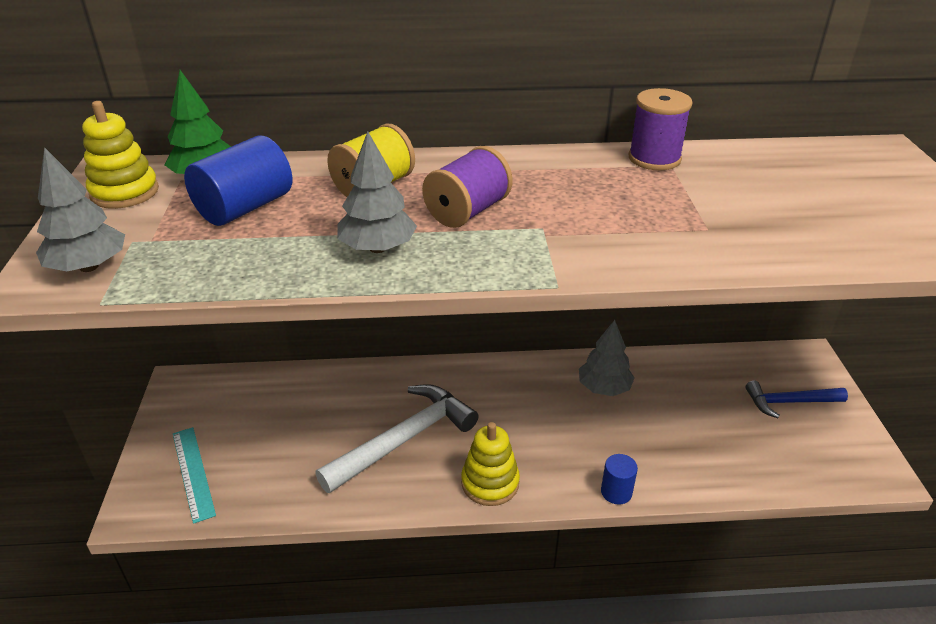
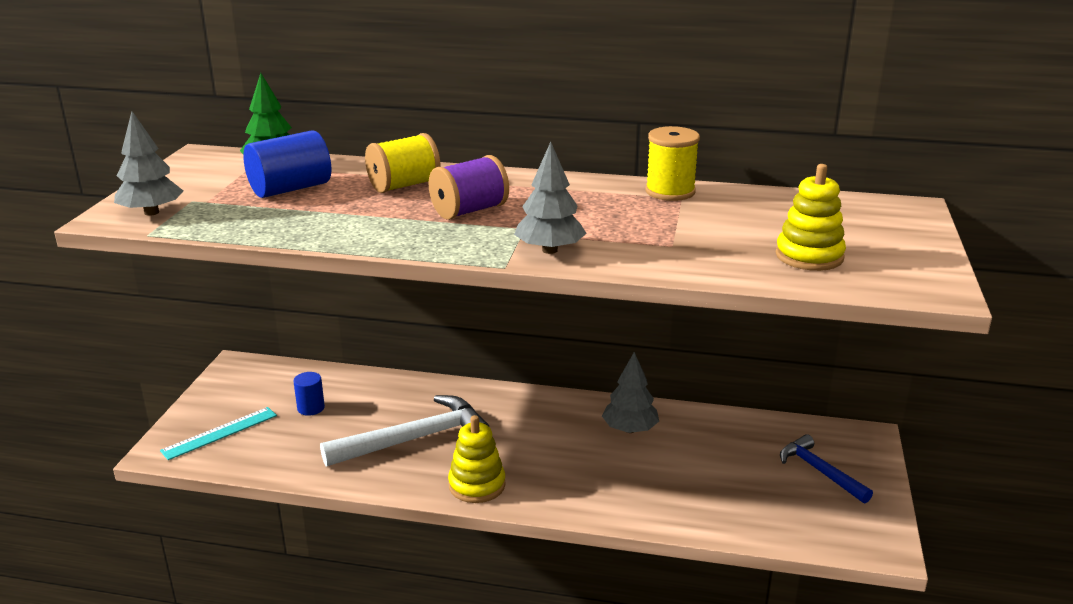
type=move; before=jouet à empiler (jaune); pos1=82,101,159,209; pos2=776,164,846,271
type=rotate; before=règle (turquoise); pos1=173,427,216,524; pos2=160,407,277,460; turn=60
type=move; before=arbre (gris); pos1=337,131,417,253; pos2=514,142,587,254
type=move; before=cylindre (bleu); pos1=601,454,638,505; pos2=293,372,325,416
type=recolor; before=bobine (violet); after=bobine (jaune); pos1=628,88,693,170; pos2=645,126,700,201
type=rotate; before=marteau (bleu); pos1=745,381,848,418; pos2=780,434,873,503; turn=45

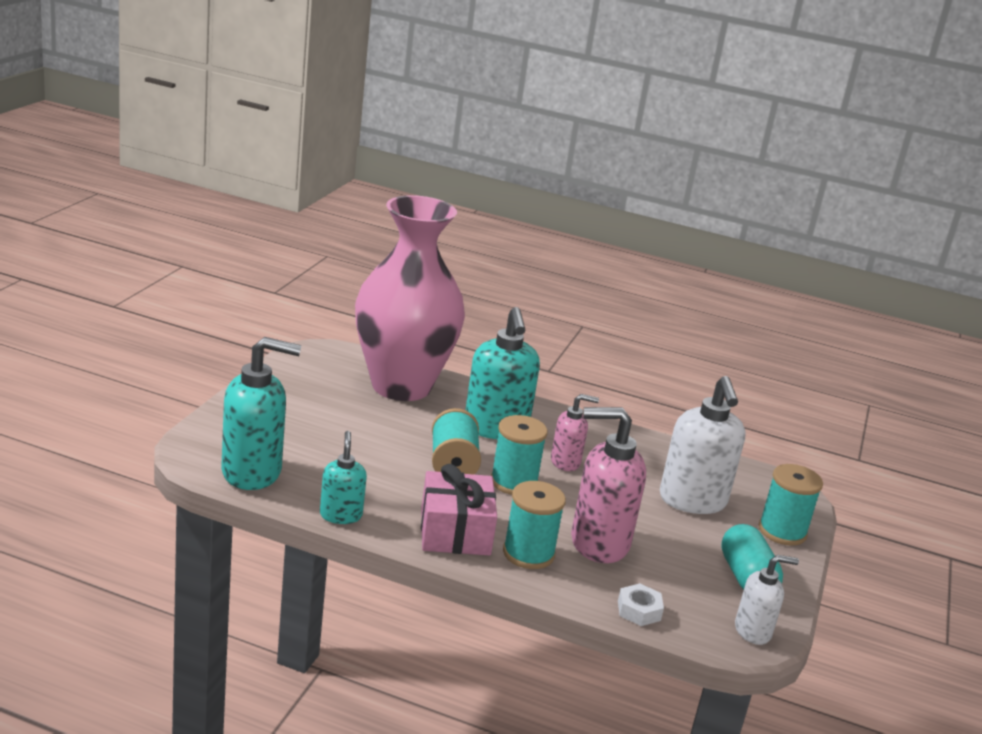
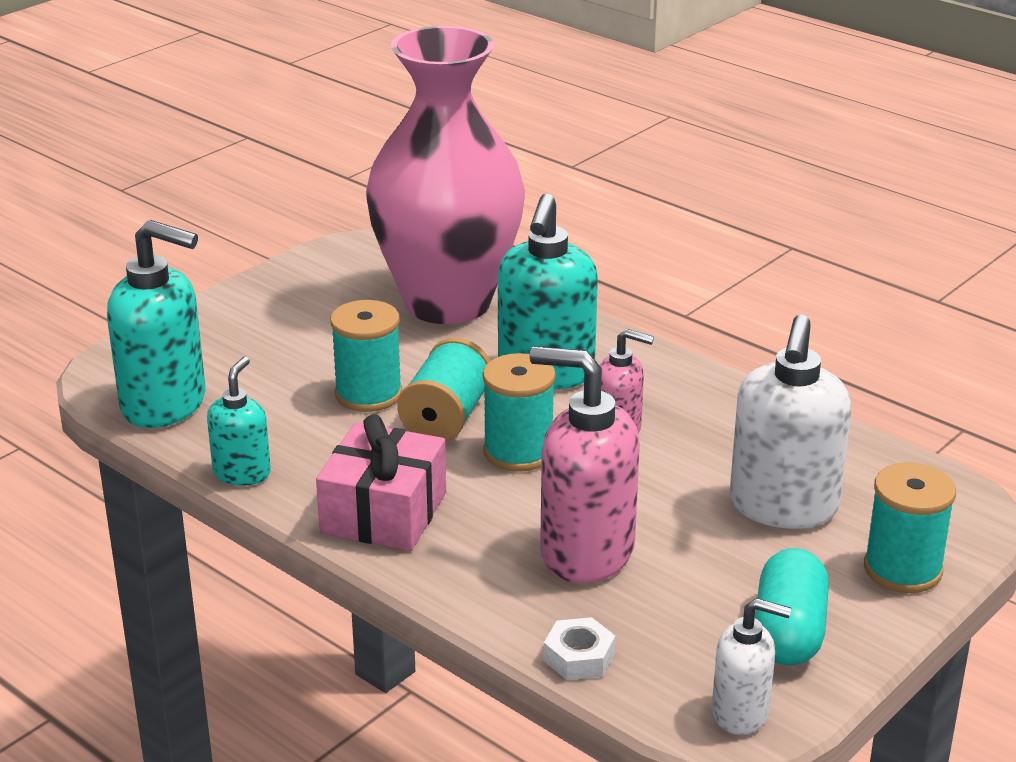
type=move; before=bobine (turquoise); pos1=503,481,566,569; pos2=330,300,402,412

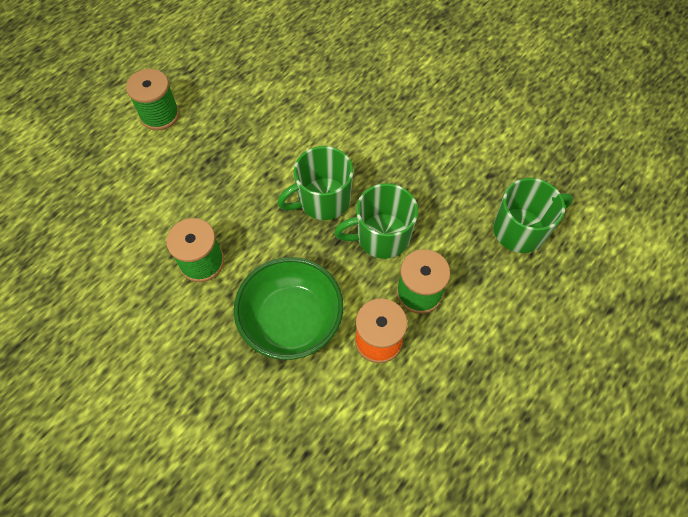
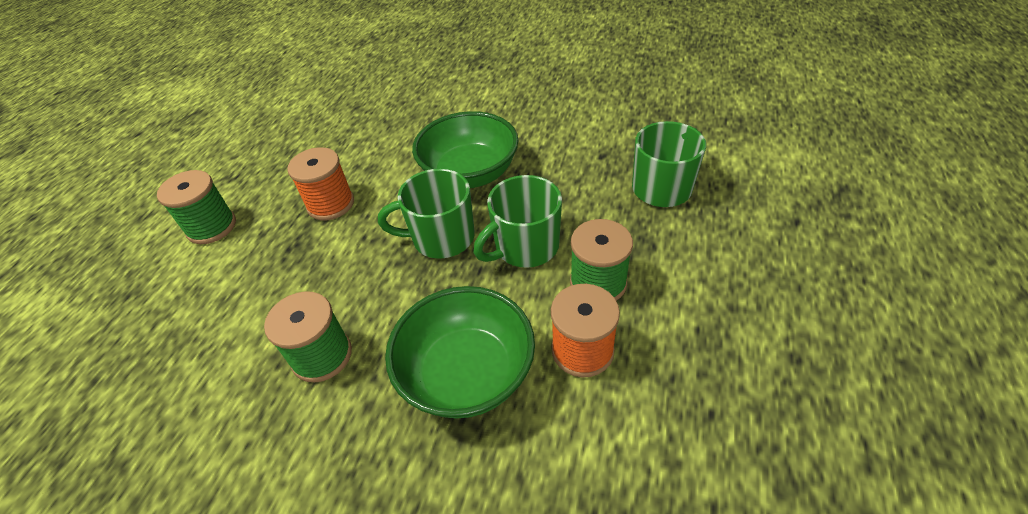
type=rotate; before=tasse (vert); pos1=277,146,353,220; pos2=378,169,475,259; turn=45
type=insert; after=bobine (orange); pos2=287,147,354,220
type=insert; after=bol (vert); pos2=412,111,518,188

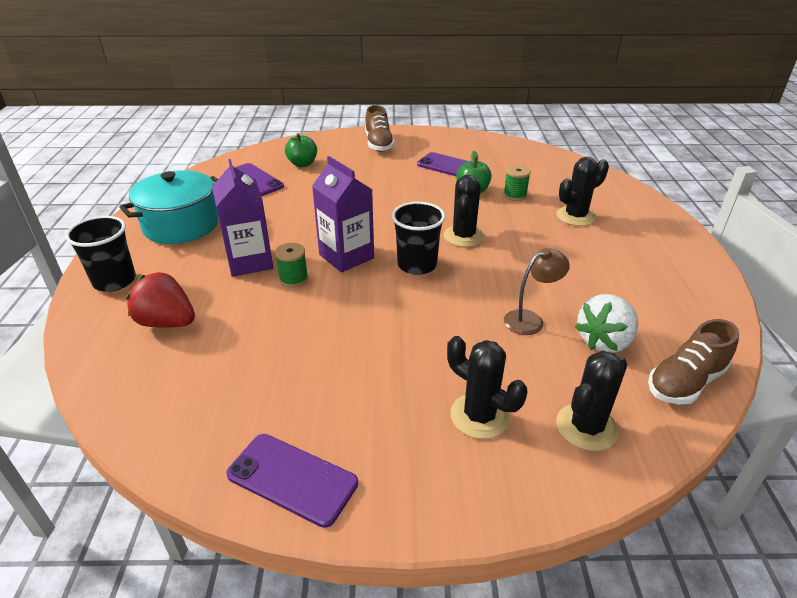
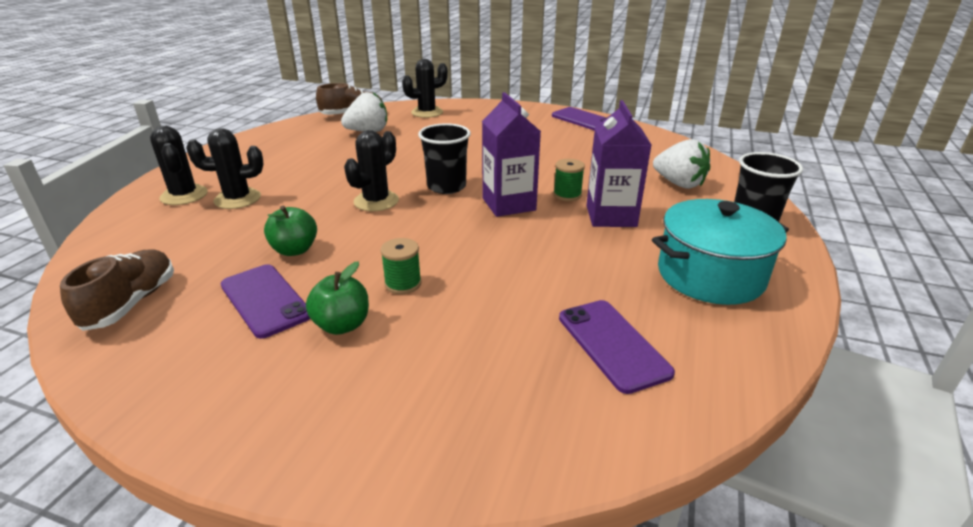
type=recolor; before=fraise (rouge); after=fraise (blanc); pos1=126,272,195,328; pos2=653,139,710,189
type=move; before=pomme (vert); pos1=285,133,317,167; pos2=306,261,369,335
type=move; before=chaussure (marron); pos1=365,105,395,152; pos2=60,249,174,331
type=move; before=cactus (noir); pos1=447,336,528,439; pos2=150,126,207,205
type=move; before=bobine (vert); pos1=503,165,531,201; pos2=380,238,421,294
type=delete; before=lampe (marron); pos1=504,248,570,335

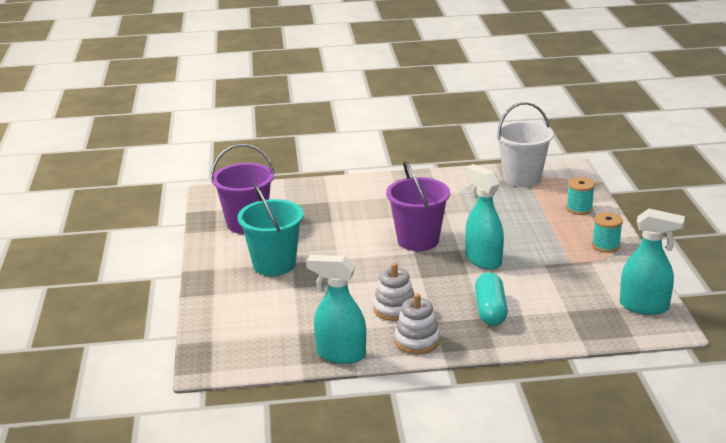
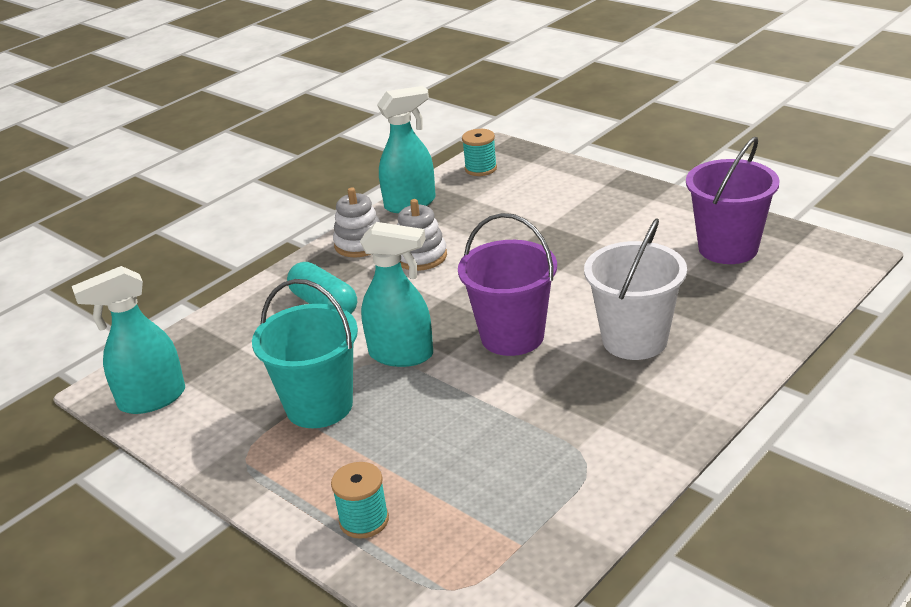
type=move; before=seau (turquoise); pos1=237,184,304,276; pos2=252,279,358,428
type=move; before=seau (blanc); pos1=495,102,554,187; pos2=584,218,687,360
type=move; before=bobine (turquoise); pos1=592,212,623,253; pos2=462,129,497,176

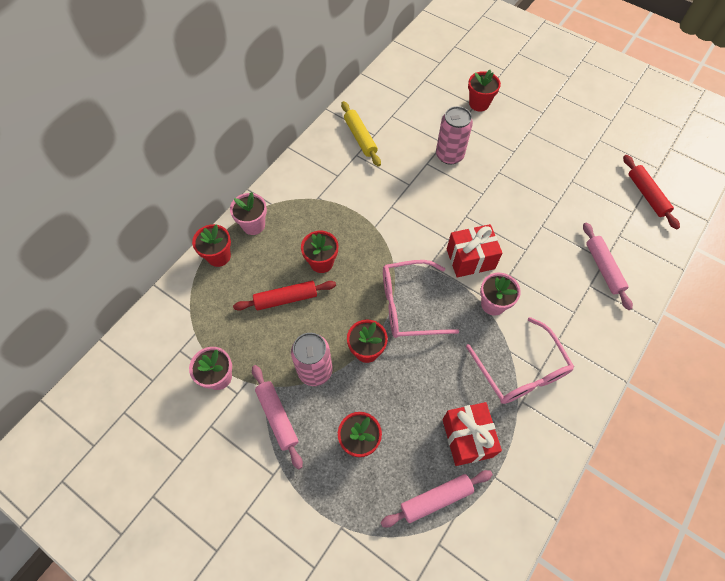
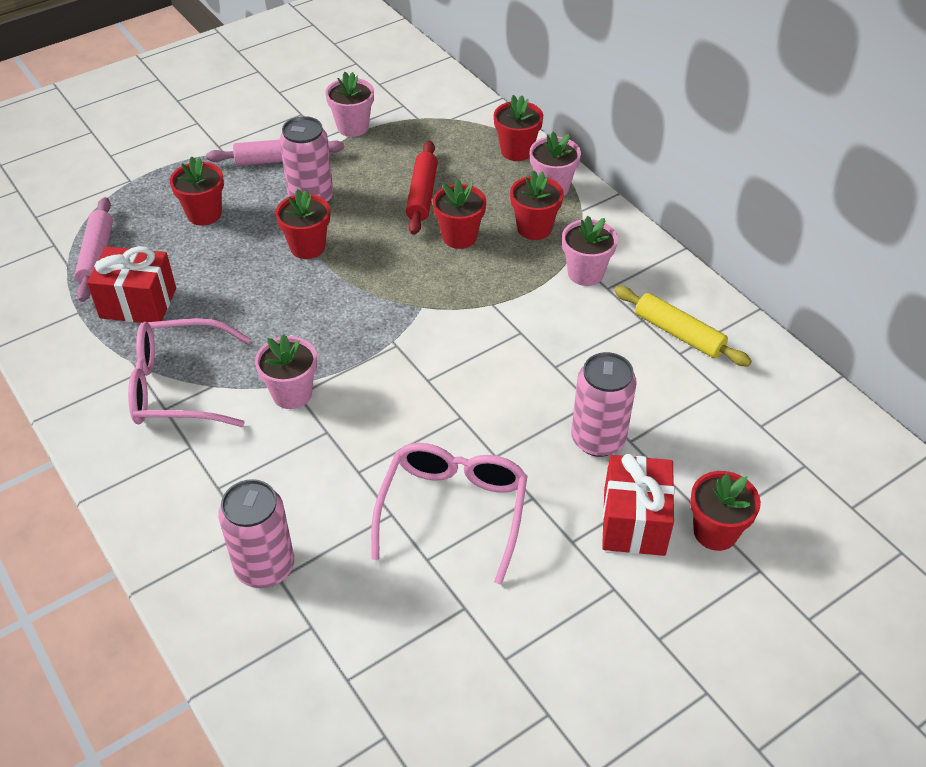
type=rotate; before=rouleau à pâtisserie (jaune); pos1=341,101,381,167; pos2=614,286,752,367; turn=45
type=move; before=lunettes (rose); pos1=383,260,459,338; pos2=371,443,528,585
type=move; before=cadeau (rouge); pos1=447,224,502,277; pos2=602,454,675,556
type=replace; before=rouleau à pâtisserie (rose); after=canette (rose); pos1=583,222,633,310; pos2=218,479,294,588
type=delete; before=rouleau à pâtisserie (rouge); pos1=623,155,680,229
type=insert; after=pot de fleurs (rouge); pos2=510,170,564,240
type=insert; after=pot de fleurs (rose); pos2=562,216,618,286

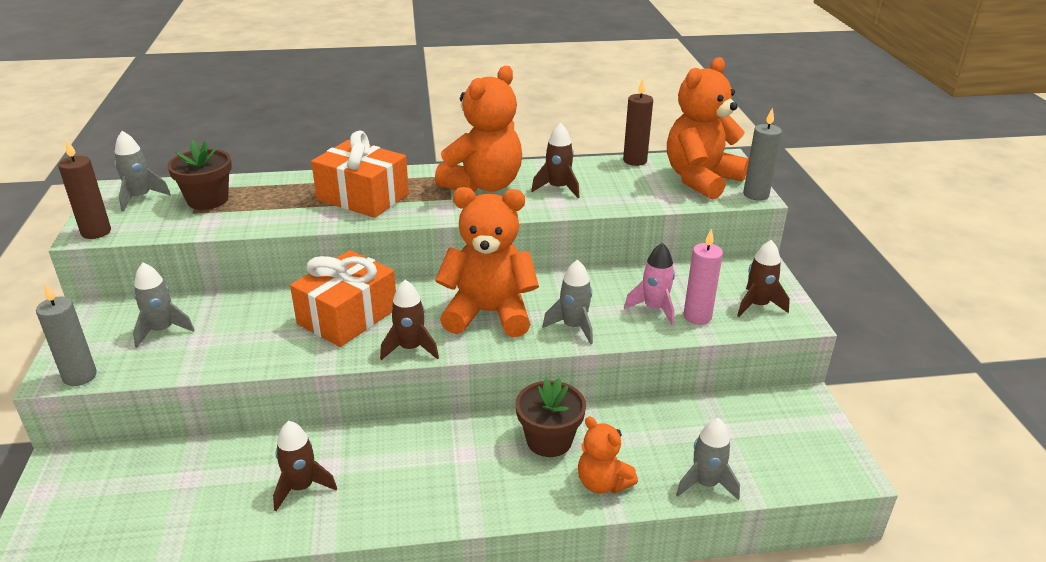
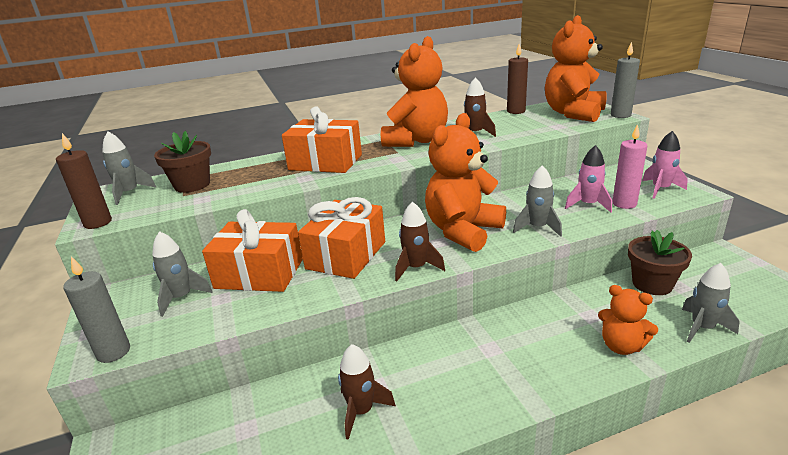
type=rotate; before=ours en peluche (orange); pos1=435,187,539,337; pos2=425,113,506,252; turn=-45
type=move; before=pot de fleurs (marron); pos1=516,378,586,457; pos2=628,230,692,295
type=recolor; before=fusée (marron); after=fusée (rose); pos1=737,240,790,317; pos2=642,131,688,199
type=insert; after=cadeau (orange); pos2=202,209,303,292

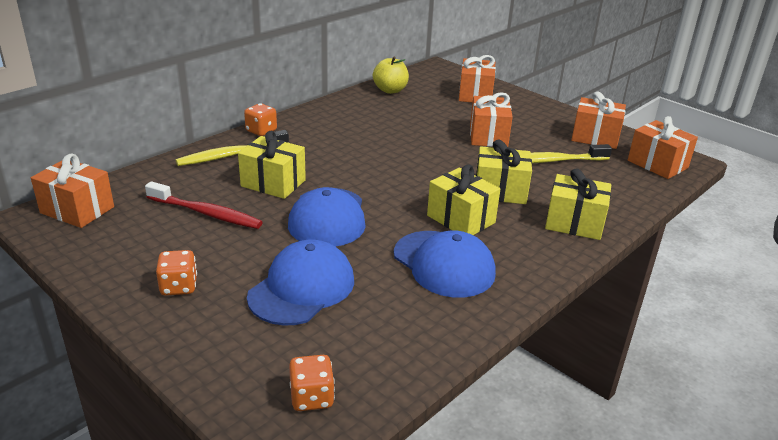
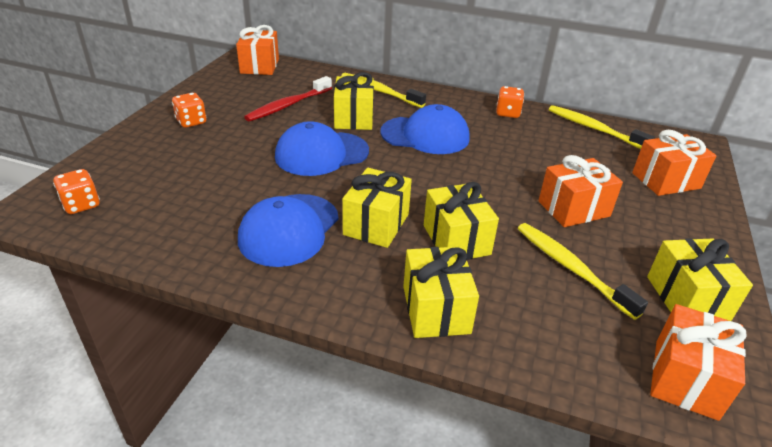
type=rotate; before=brosse à dents (rouge); pos1=145,181,263,229; pos2=244,76,332,122; turn=45
type=move; before=dé (orange); pos1=244,103,277,136; pos2=496,86,524,118
type=move; before=casquette (bleu); pos1=247,240,354,326; pos2=381,104,470,154
type=replace; before=pomme (jaune); after=brosse à dents (jaune); pos1=373,57,409,94; pos2=548,105,655,149
type=recolor; before=cadeau (orange); after=cadeau (jaune); pos1=571,91,626,149; pos2=647,238,753,321

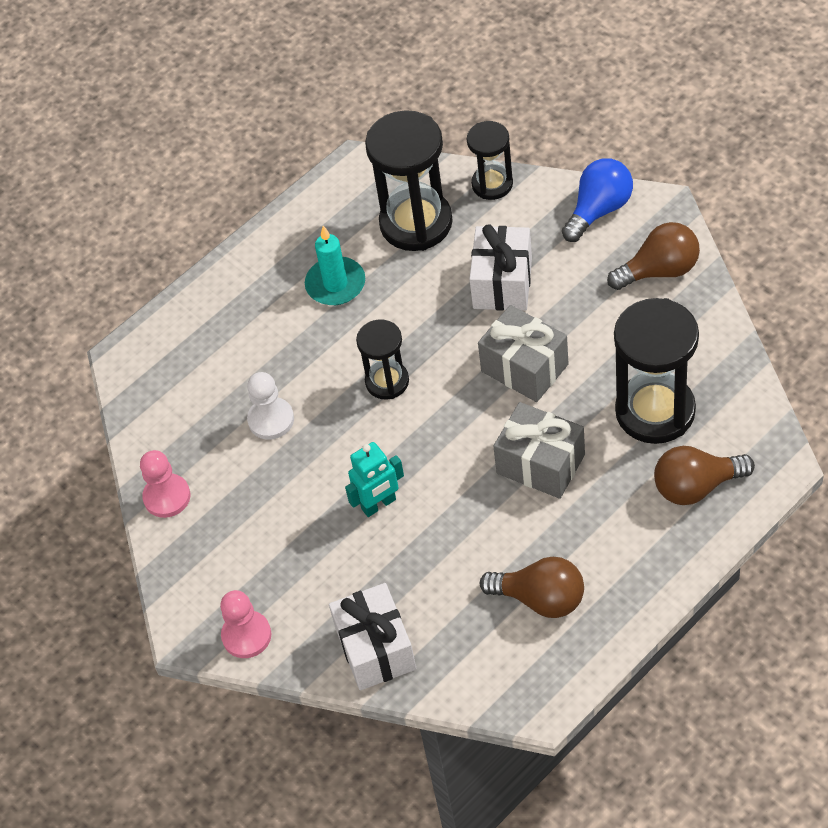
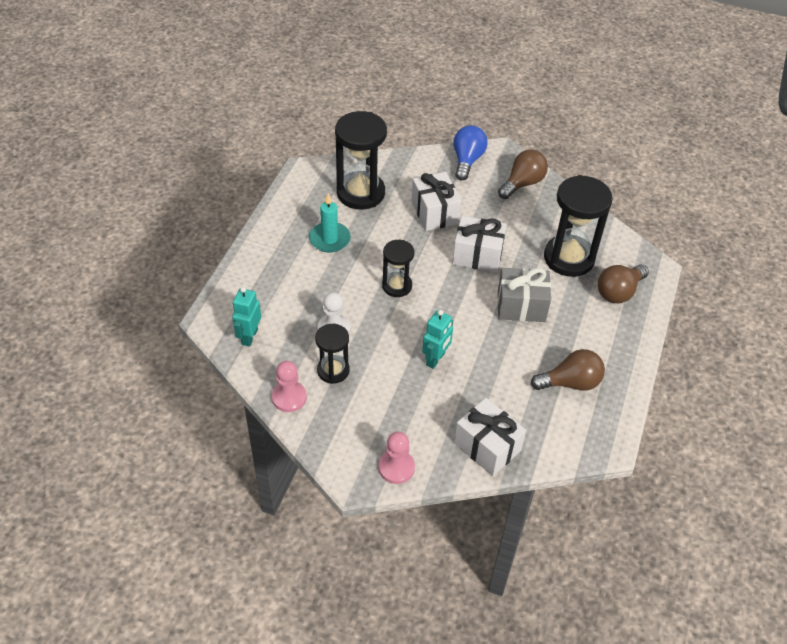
type=move; before=sablier (noir); pos1=467,121,513,200; pos2=315,324,350,384
type=recolor; before=cadeau (gris); after=cadeau (blanc); pos1=478,305,569,402; pos2=452,216,507,272
type=insert; after=robot (turquoise); pos2=232,287,261,347

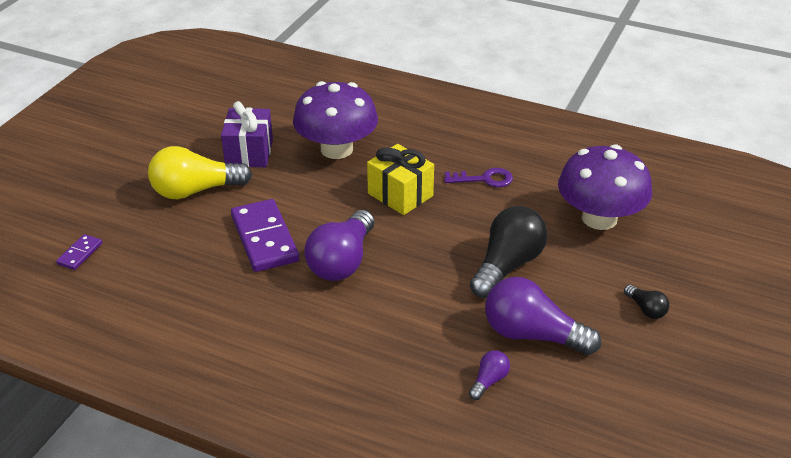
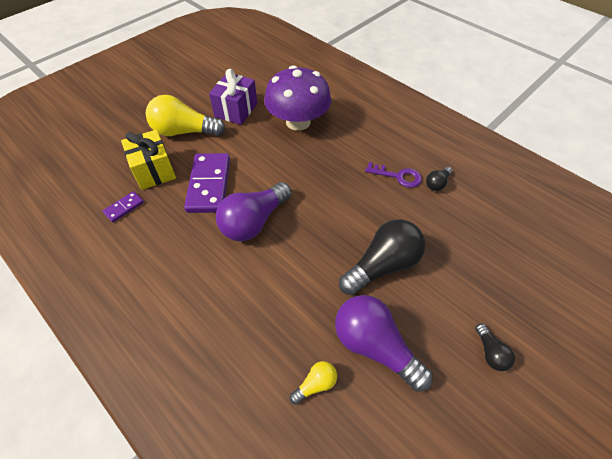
type=move; before=domino (violet); pos1=56,234,102,270; pos2=103,191,144,223
type=move; before=cadeau (jaune); pos1=367,144,434,215; pos2=121,130,176,190
type=recolor; before=ampoule (violet); after=ampoule (jaune); pos1=469,350,510,400; pos2=290,361,337,405
type=delete; before=champignon (violet); pos1=558,144,652,230
type=insert; after=ampoule (noir); pos2=426,167,452,191

